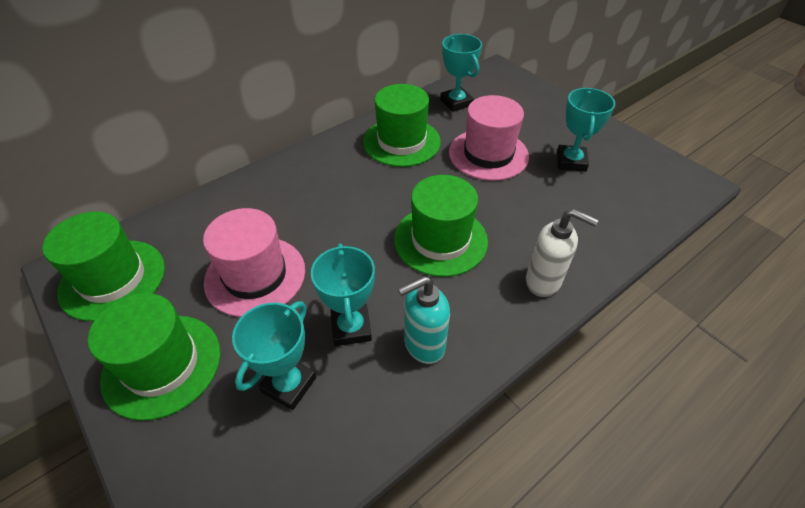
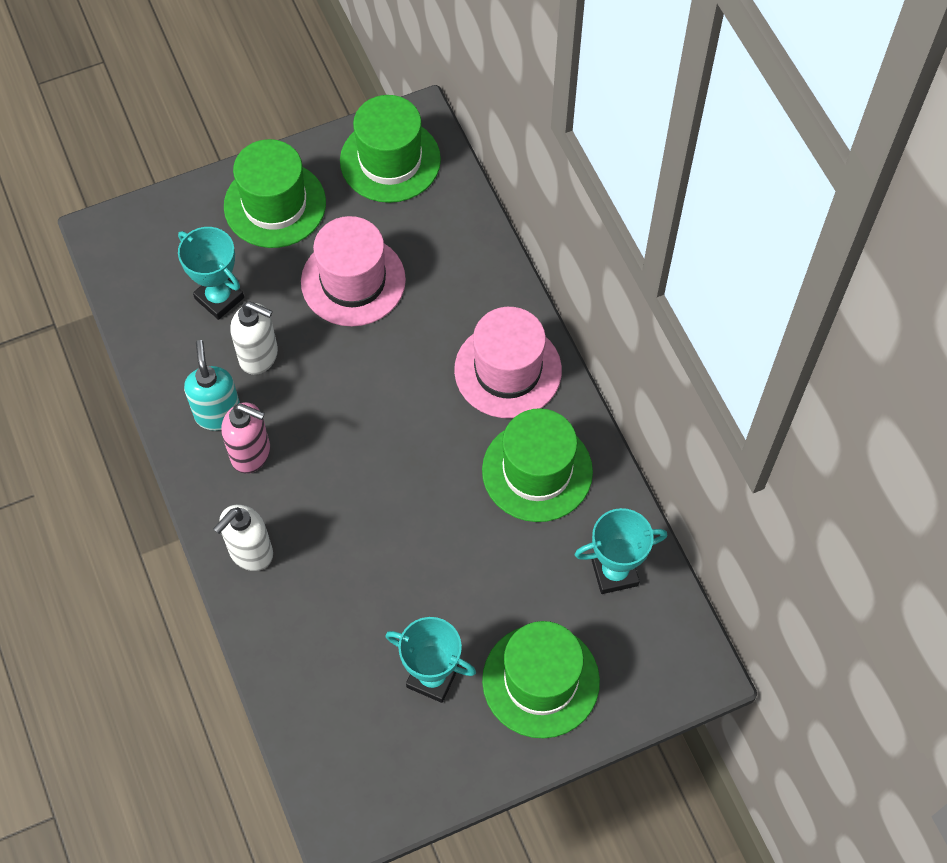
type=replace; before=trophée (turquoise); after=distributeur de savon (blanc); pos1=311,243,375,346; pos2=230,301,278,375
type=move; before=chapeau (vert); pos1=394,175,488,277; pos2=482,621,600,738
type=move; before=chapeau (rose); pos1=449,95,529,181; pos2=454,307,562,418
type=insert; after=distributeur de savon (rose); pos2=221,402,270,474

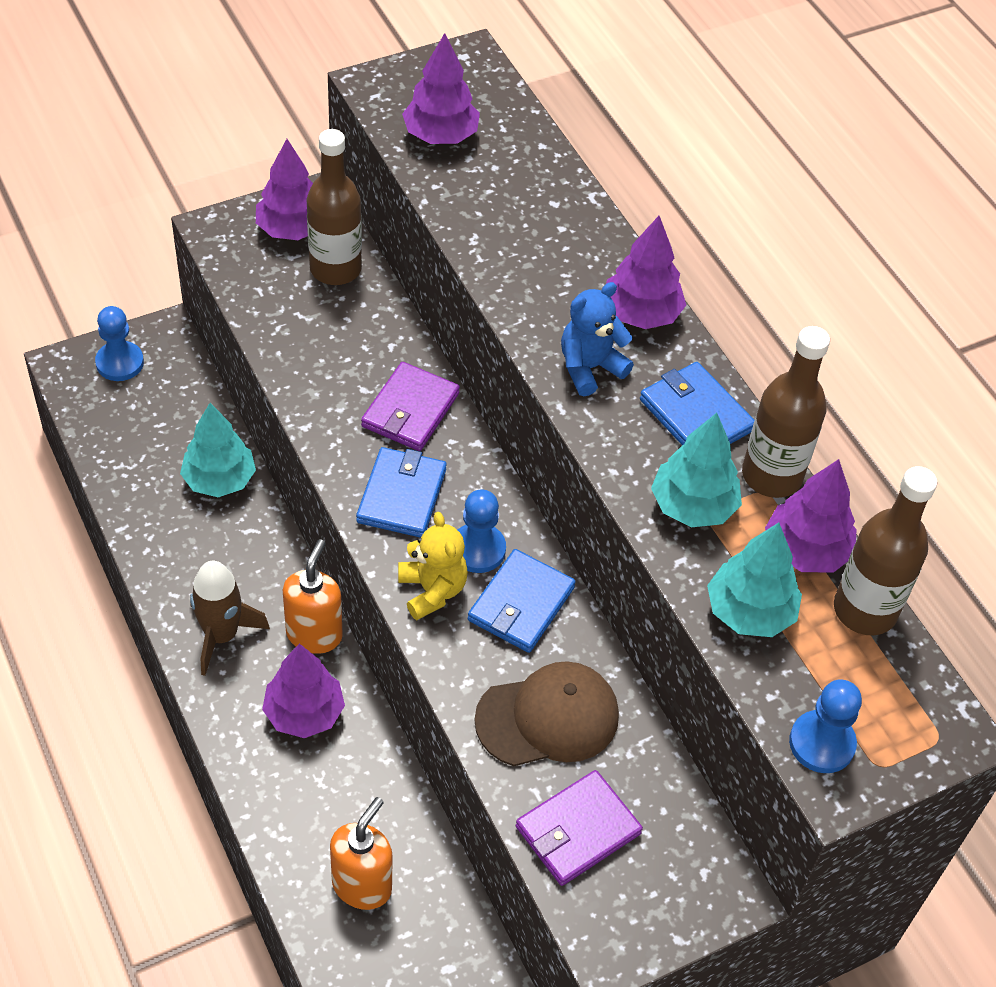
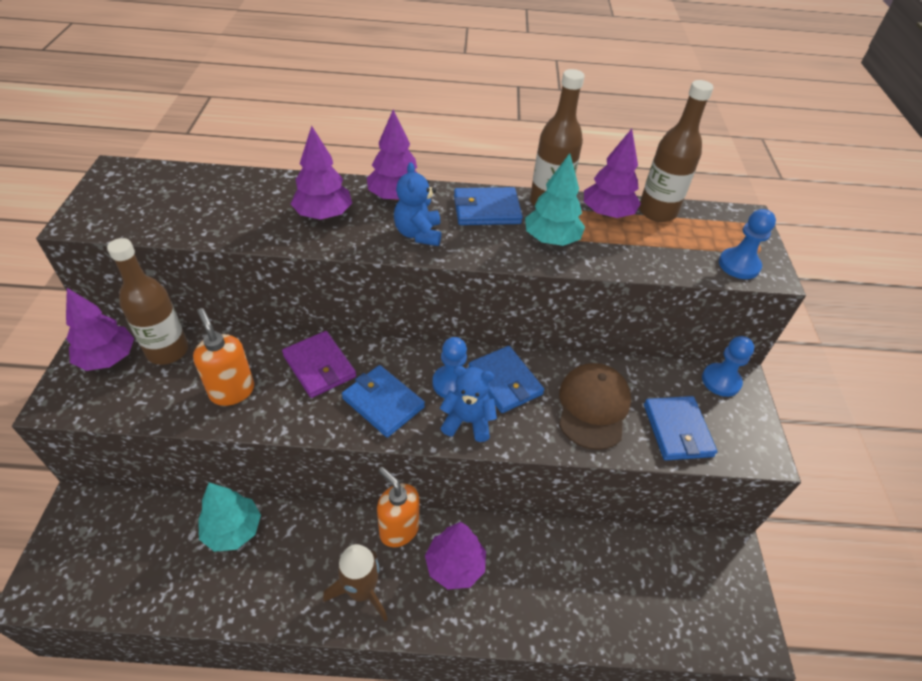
type=move; before=pion (bleu); pos1=95,306,144,381; pos2=702,336,754,397
type=move; before=distributeur de savon (orange); pos1=330,797,393,910; pos2=193,308,254,406
type=recolor; before=ours en peluche (jaune); after=ours en peluche (bleu); pos1=398,512,468,620; pos2=440,366,497,442
type=move; before=arbre (violet); pos1=402,33,480,144; pos2=291,126,352,220
type=recolor; before=portefeuille (violet); after=portefeuille (bleu); pos1=516,770,643,886; pos2=644,396,717,460
type=delete; before=arbre (turquoise); pos1=707,523,802,637

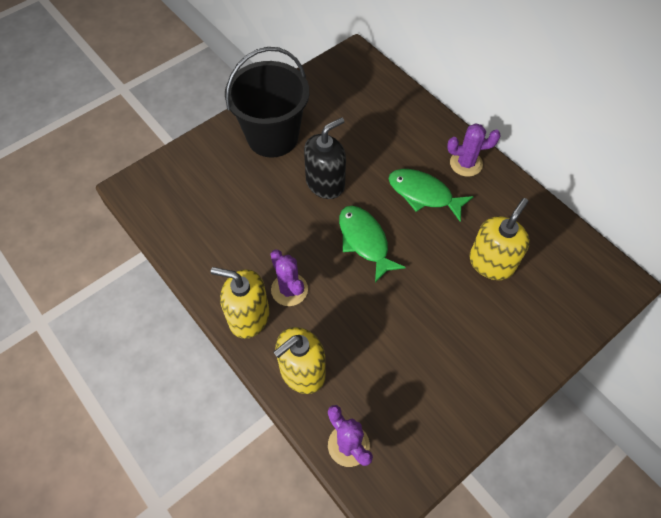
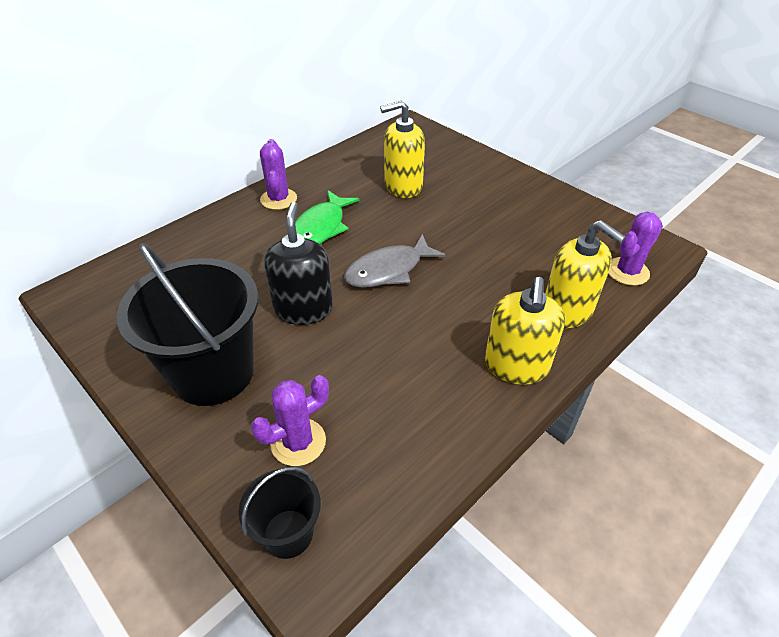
type=move; before=cactus (violet); pos1=271,250,308,306; pos2=251,375,329,466
type=rotate; before=distributeur de savon (noir); pos1=304,117,346,199; pos2=264,202,333,325; turn=45
type=recolor; before=poisson (vert); after=poisson (gris); pos1=339,206,406,283; pos2=344,234,446,288
type=rotate; before=distributeur de savon (jaune); pos1=469,198,530,280; pos2=380,100,425,198; turn=-45
type=insert; after=seau (noir); pos2=239,467,321,559

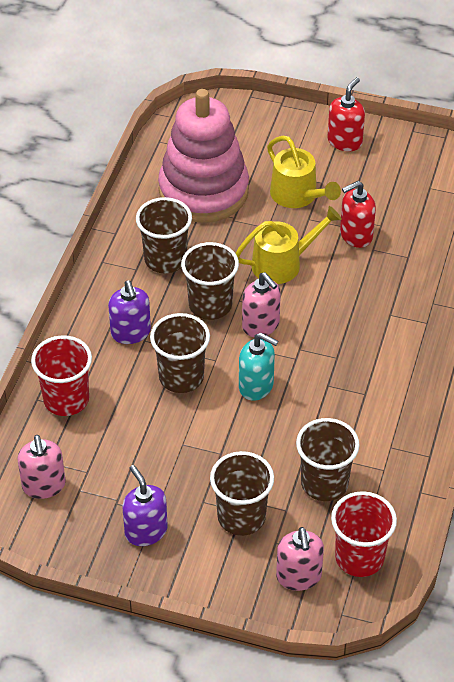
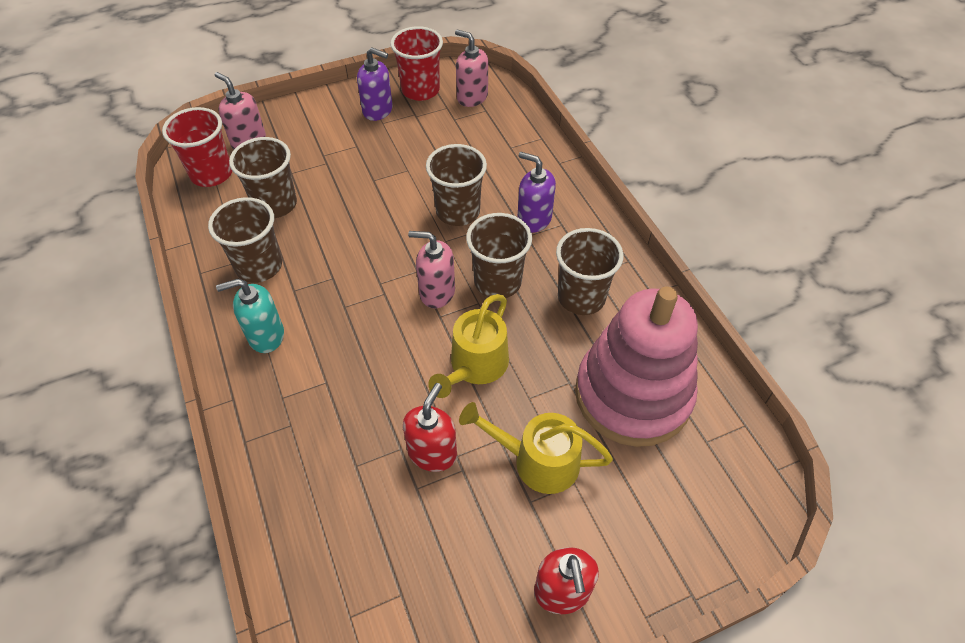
type=move; before=gobelet (rouge); pos1=31,335,92,416; pos2=390,26,443,101
type=move; before=gobelet (marron); pos1=210,451,274,536; pos2=208,197,282,283
type=move; before=distributeur de savon (turquoise); pos1=239,333,278,401; pos2=216,279,284,353

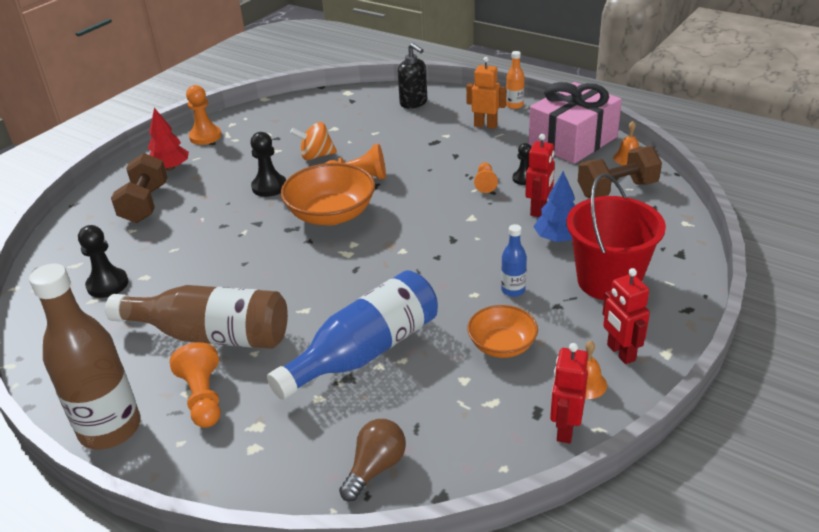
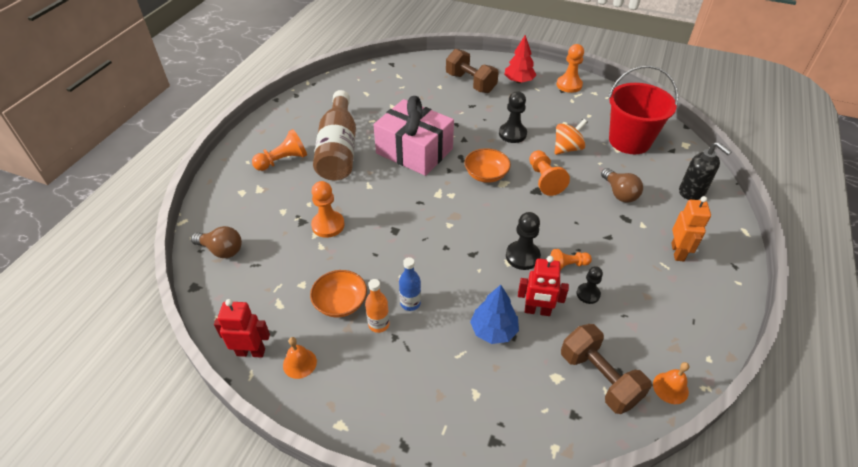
type=delete; before=bouteille (marron); pos1=29,264,141,450
type=move; before=pion (noir); pos1=78,225,128,298; pos2=506,212,541,270
type=rotate; before=haltère (marron); pos1=111,153,168,223; pos2=446,49,499,93; turn=60
type=replace; before=bouteille (bleu); after=pion (orange); pos1=267,270,438,400; pos2=311,181,345,238
type=resize; before=bol (orange); pos1=281,163,375,225; pos2=464,148,511,183; scale=0.6
type=rotate; before=toupie (orange); pos1=290,122,337,160; pos2=555,119,587,155; turn=75
type=rotate; before=distributeur de savon (noir); pos1=398,43,427,109; pos2=679,142,732,200; turn=-75
type=move; before=bouteille (orange); pos1=506,51,525,109; pos2=365,279,390,333
type=move; before=cadeau (rose); pos1=529,82,622,164; pos2=374,96,454,176
type=move; before=seau (rouge); pos1=567,173,666,300; pos2=608,65,678,154
type=delete; before=robot (rouge); pos1=602,268,650,364
type=insert; after=ampoule (marron); pos2=601,168,643,203

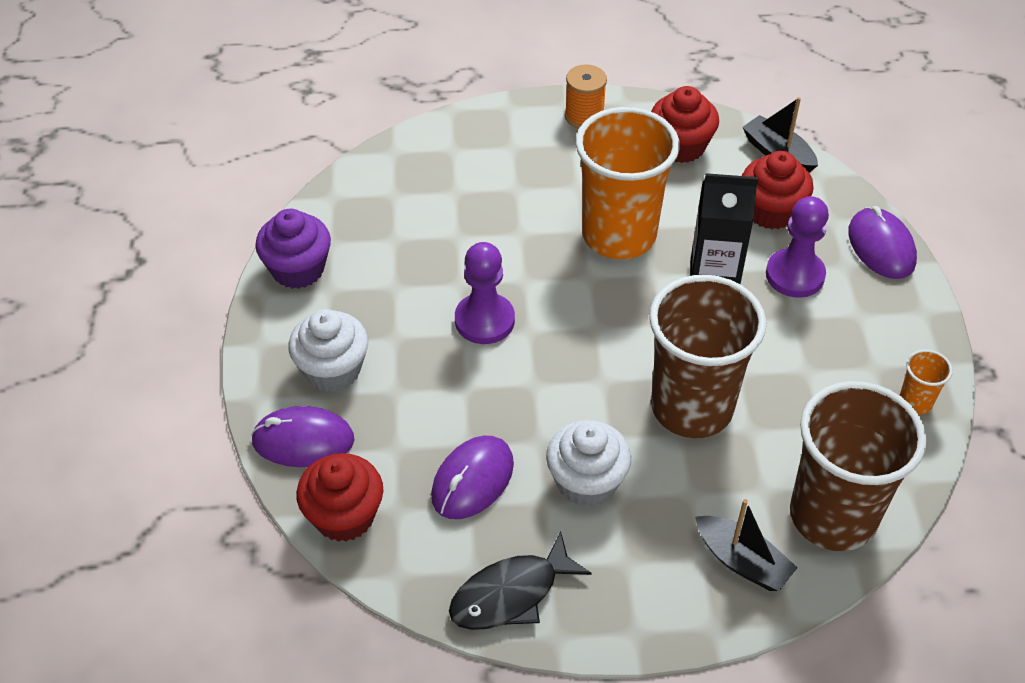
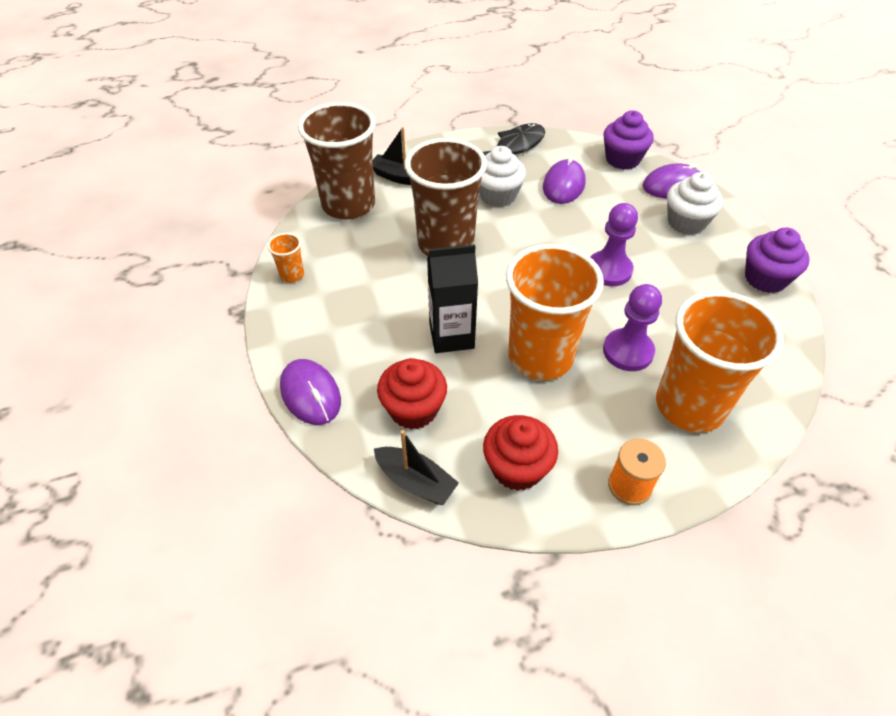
type=recolor; before=muffin (rouge); after=muffin (violet); pos1=296,453,383,542; pos2=603,110,654,170
type=move; before=pion (violet); pos1=766,196,829,298; pos2=603,284,662,371
type=insert; after=gobelet (orange); pos2=656,291,784,432

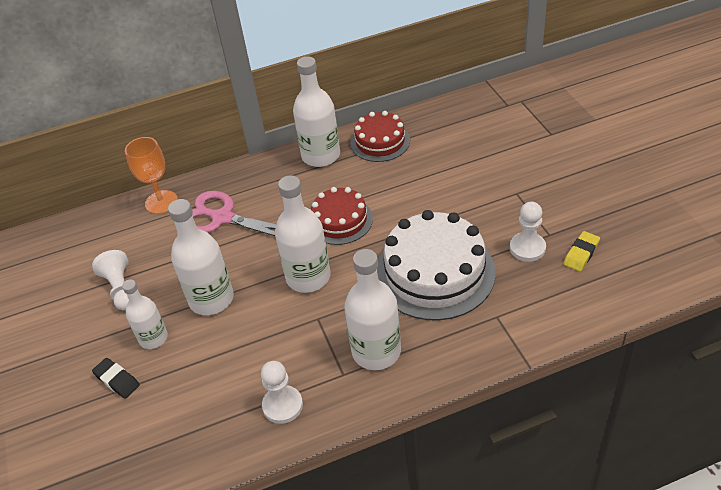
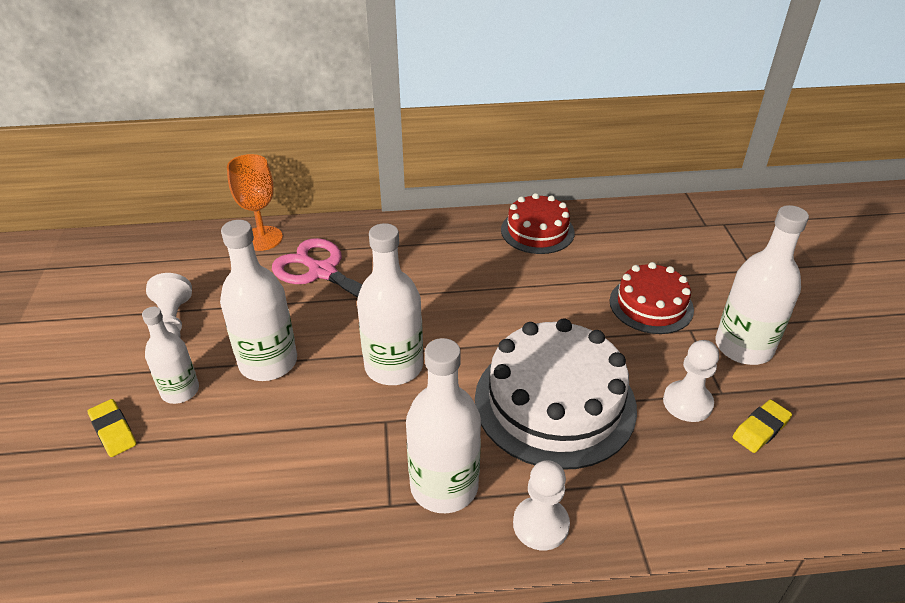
type=recolor; before=gomme (noir); after=gomme (jaune); pos1=92,358,140,399; pos2=88,399,136,457
type=move; before=pion (blanc); pos1=261,361,303,424; pos2=513,460,570,550
type=move; before=bouteille (blanc); pos1=293,56,340,167; pos2=715,205,809,365
type=move; before=gâteau (rouge); pos1=311,187,373,245; pos2=610,262,694,334

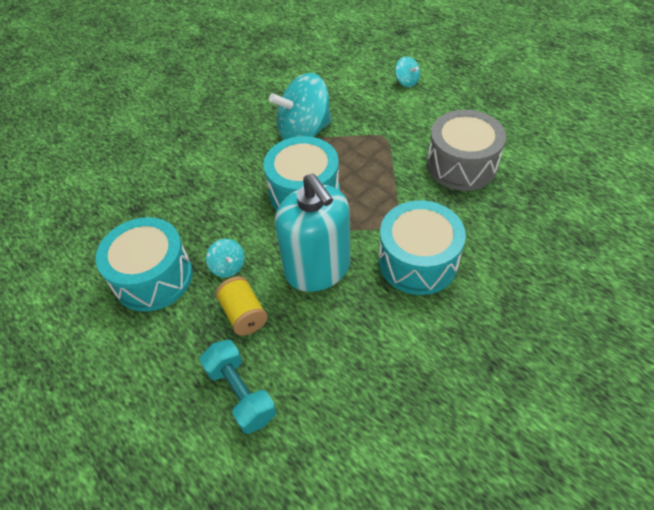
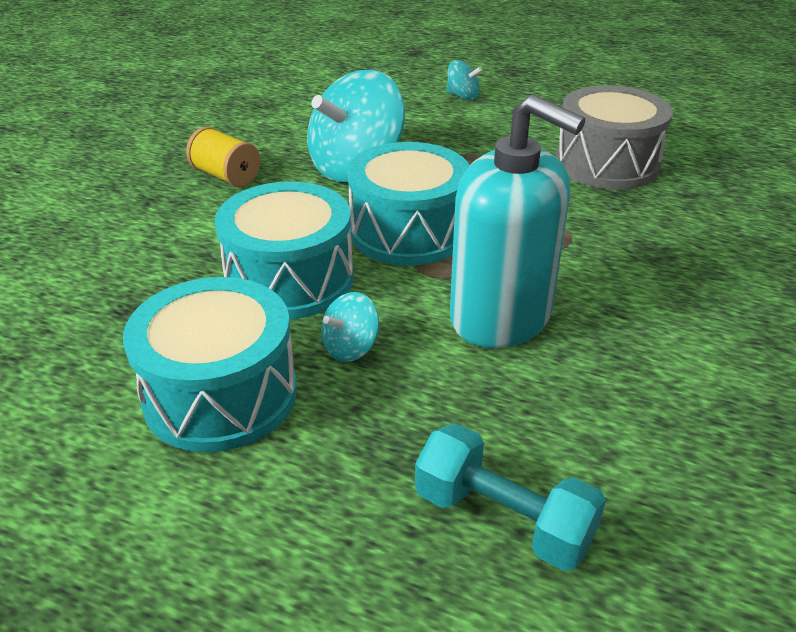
type=rotate; before=toupie (turquoise); pos1=206,239,245,278; pos2=321,292,379,362; turn=105
type=move; before=bobine (jaune); pos1=215,276,268,336; pos2=186,127,260,187
type=move; before=tambour (turquoise); pos1=379,200,466,295; pos2=215,181,353,319

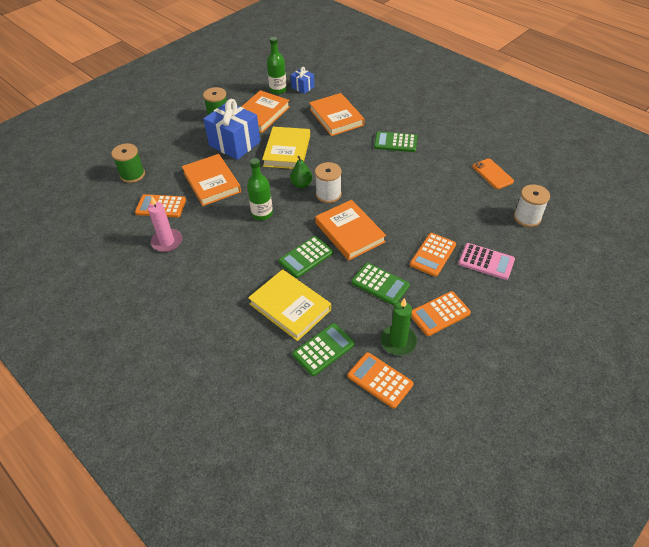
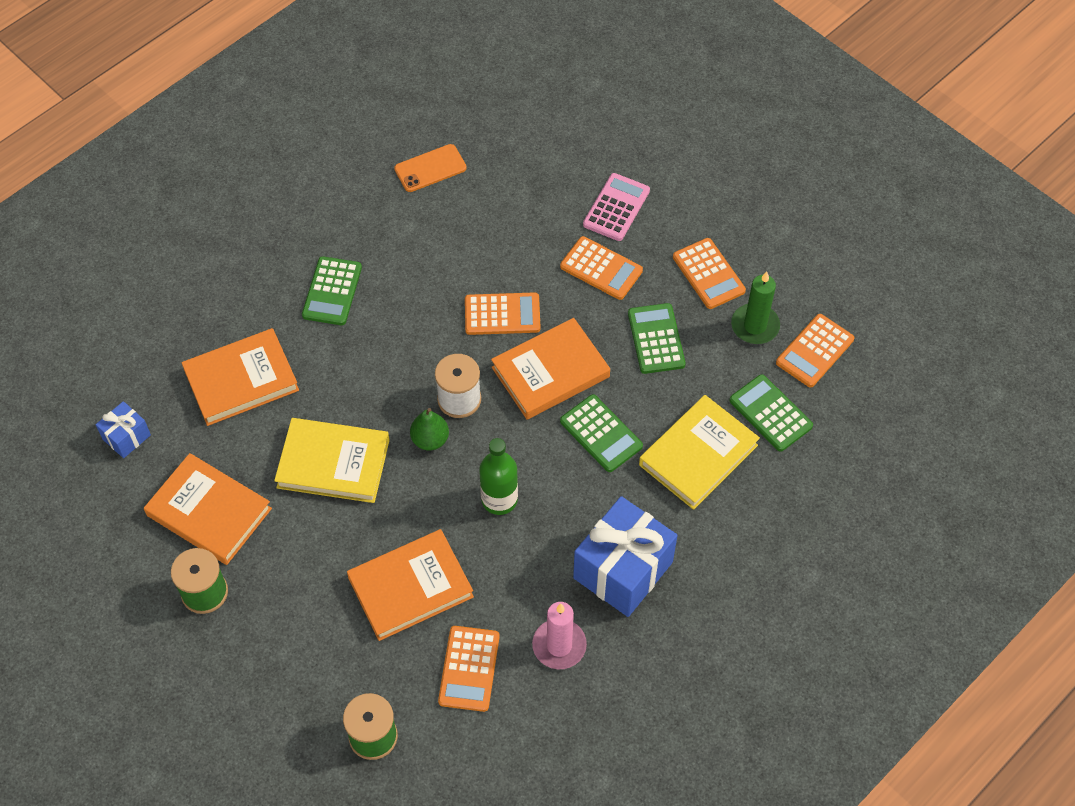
type=move; before=cadeau (bleu); pos1=203,99,261,160; pos2=573,496,678,617
type=delete; before=bouteille (vert); pos1=267,37,287,94
type=rotate; before=calculatrice (vert); pos1=351,263,410,305; pos2=628,303,686,374; turn=-45
type=delete; before=bobine (blanc); pos1=514,184,550,227
type=insert; after=calculatrice (orange); pos2=465,292,541,335

